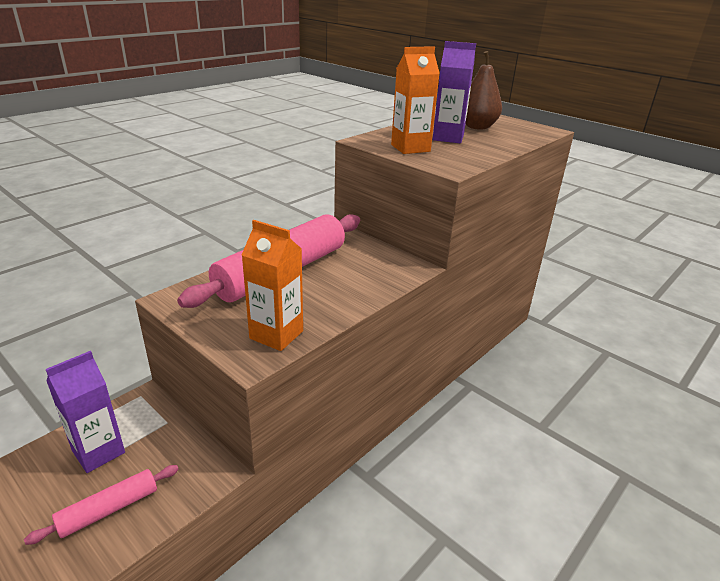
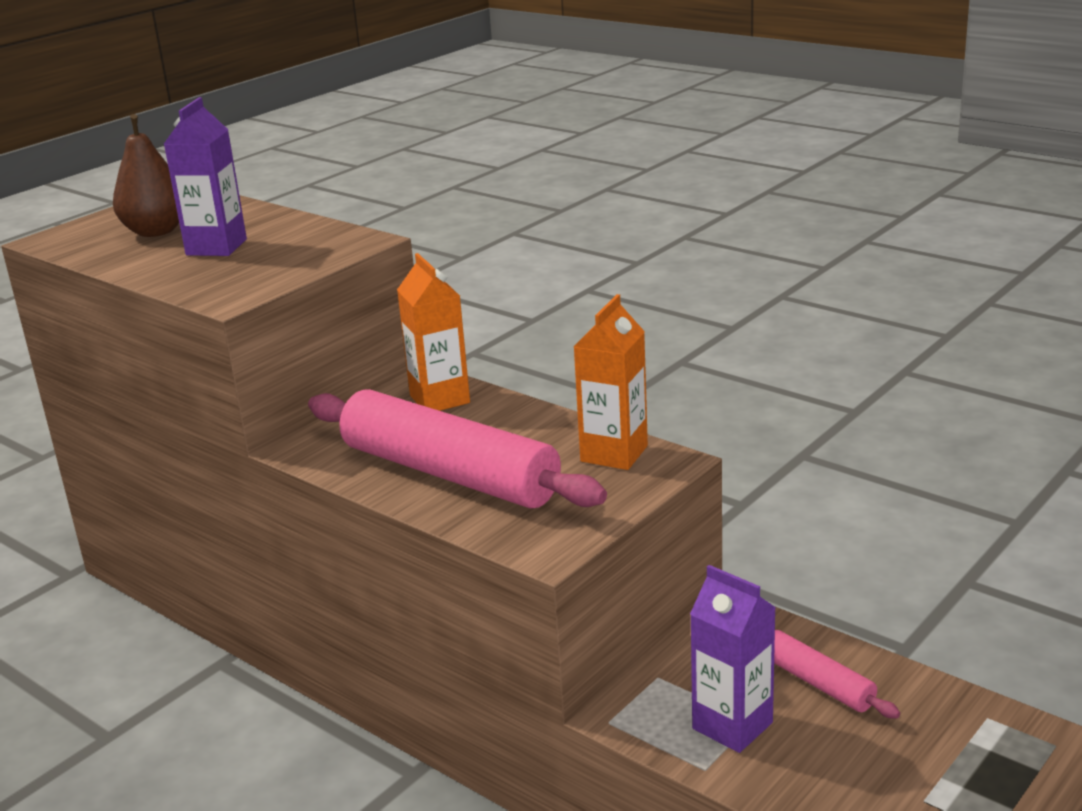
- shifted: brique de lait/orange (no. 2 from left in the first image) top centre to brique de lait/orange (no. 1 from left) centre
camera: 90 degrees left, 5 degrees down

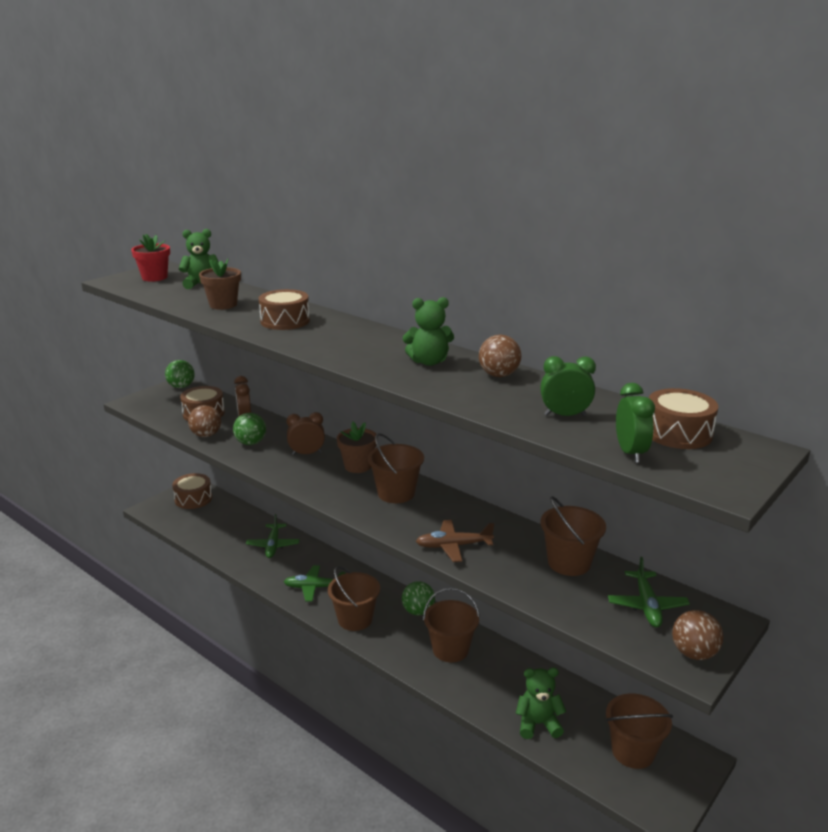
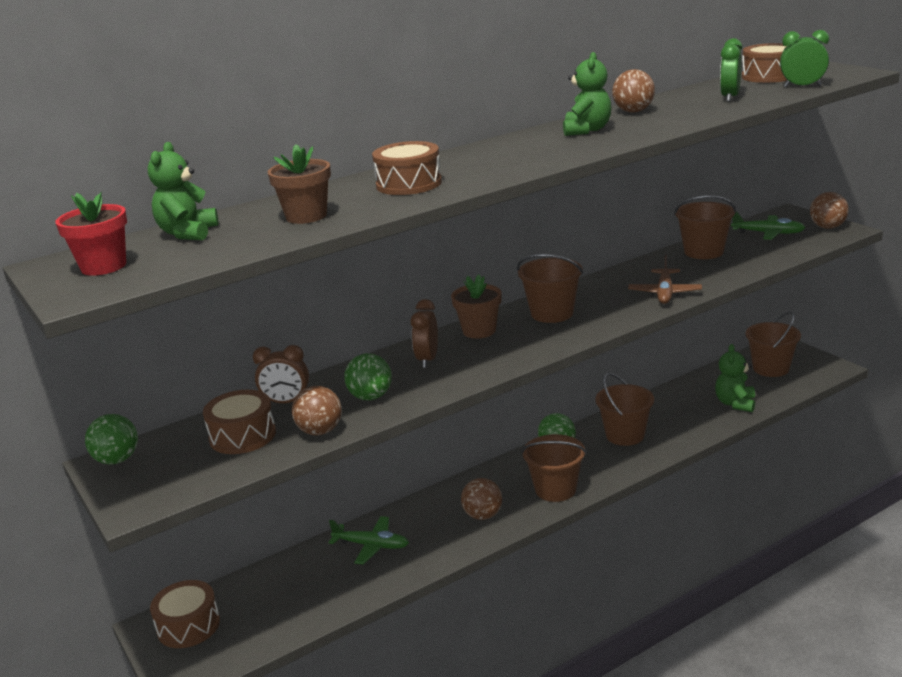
- swapped: avion/vert (no. 2 from left) bottom centre to balle/marron (no. 2 from left) bottom centre
camera: 70 degrees left, 0 degrees up

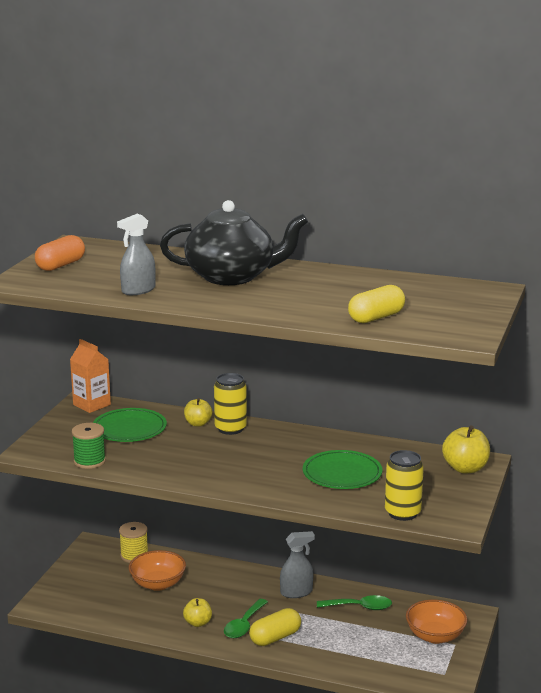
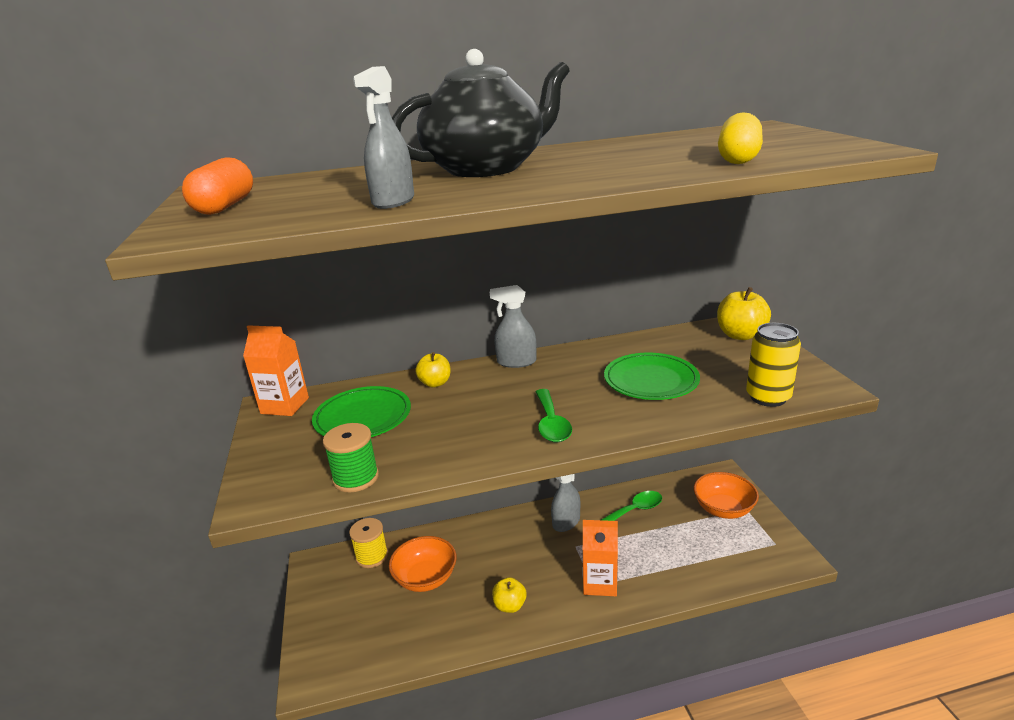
- gone: canette/jaune (no. 1 from left) centre
- shifted: cuillère/vert (no. 1 from left) bottom centre to centre
- swapped: gélule/jaune (no. 1 from left) bottom centre to brique de lait/orange (no. 2 from left) bottom centre
- new: vaporisateur/gris (no. 2 from left) centre
camera: 30 degrees left, 5 degrees up

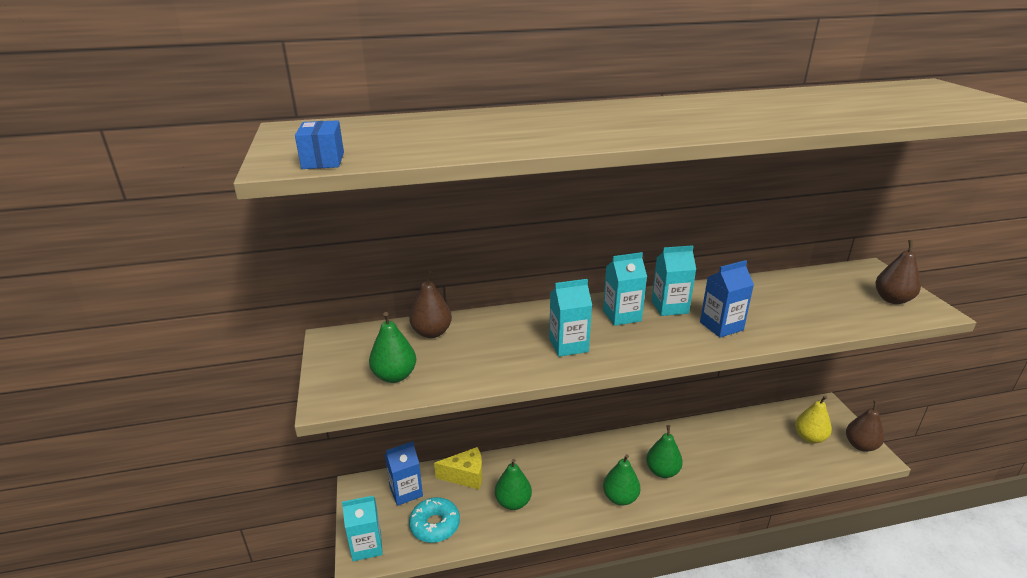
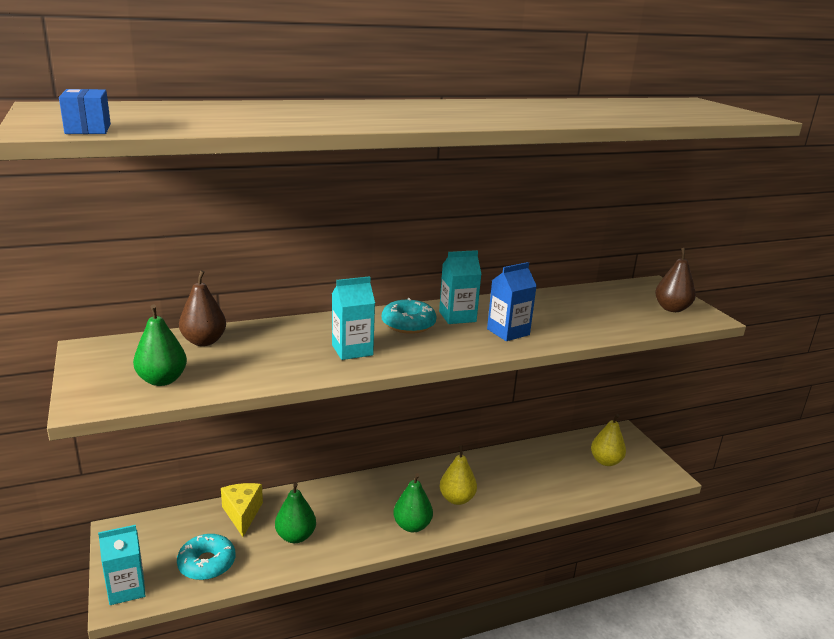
- swapped: brique de lait/turquoise (no. 3 from left) centre to beignet/turquoise (no. 2 from left) centre
- gone: poire/marron (no. 2 from left) bottom right
- repainted: poire/vert (no. 4 from left) bottom centre to poire/jaune (no. 1 from left) bottom centre
- gone: brique de lait/bleu (no. 1 from left) bottom centre
- rotated: fromage/jaune bottom centre = bottom left 90 degrees counterclockwise
camera: 10 degrees left, 5 degrees down

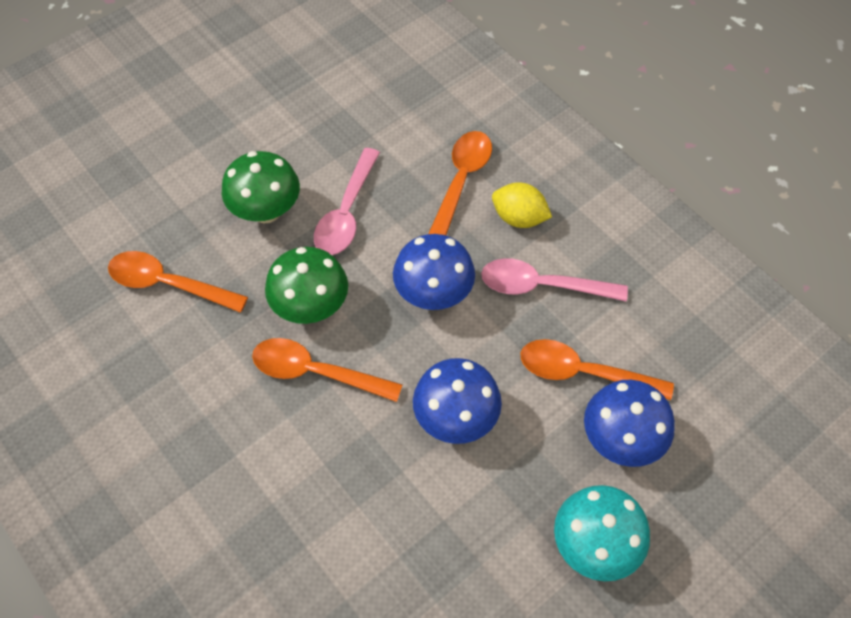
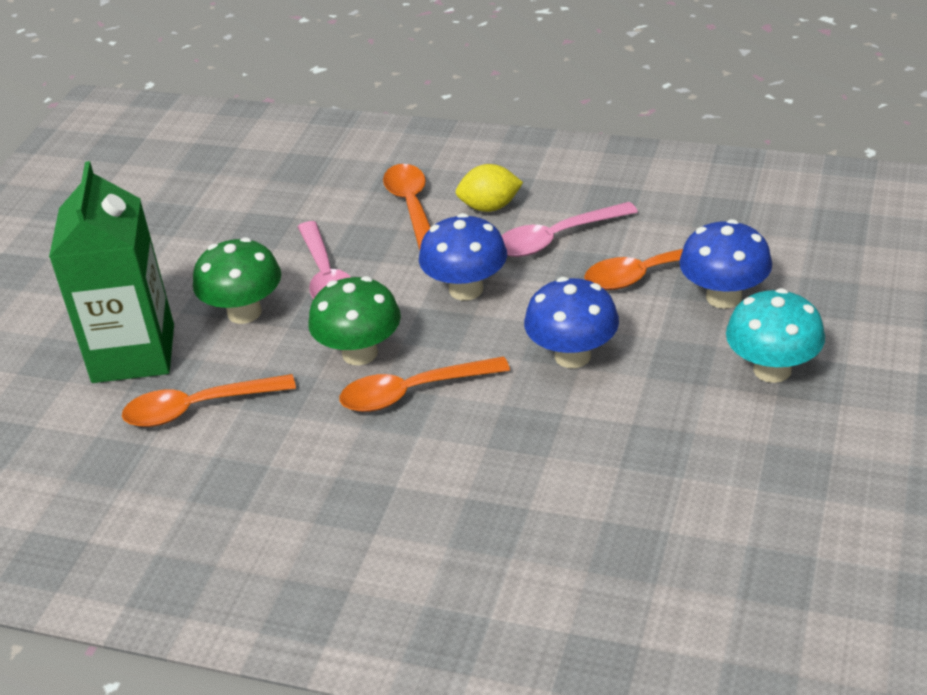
- new: brique de lait/vert middle left
camera: 30 degrees left, 20 degrees down

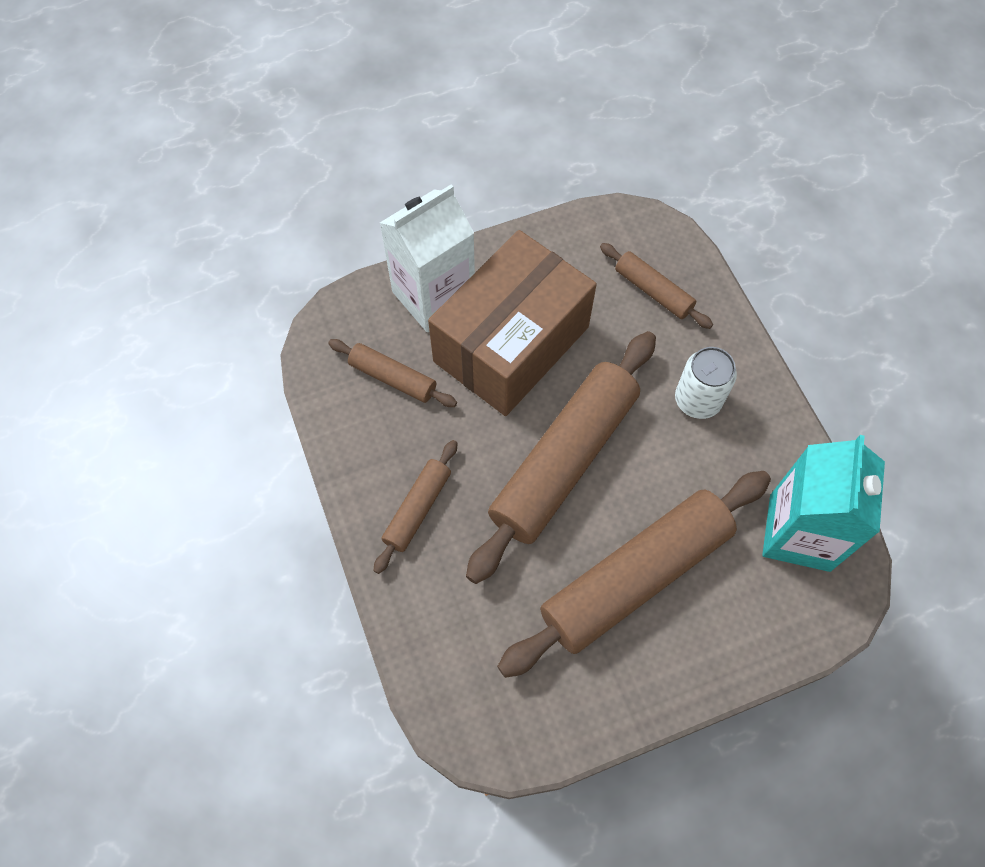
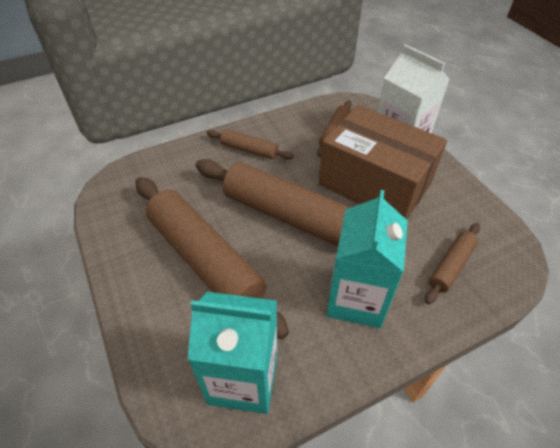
- swapped: canette/blanc middle right to brique de lait/turquoise (no. 2 from left) centre
camera: 85 degrees right, 15 degrees down

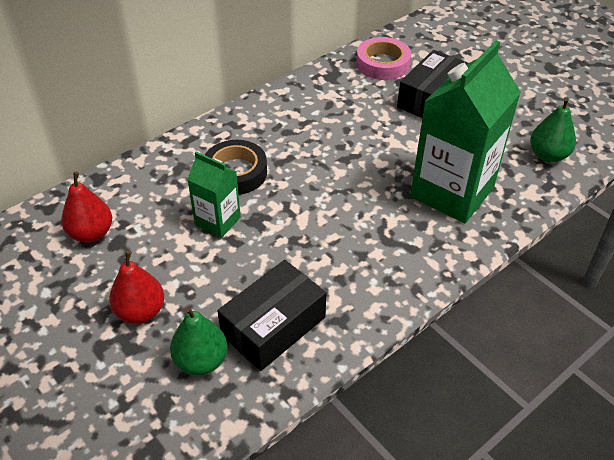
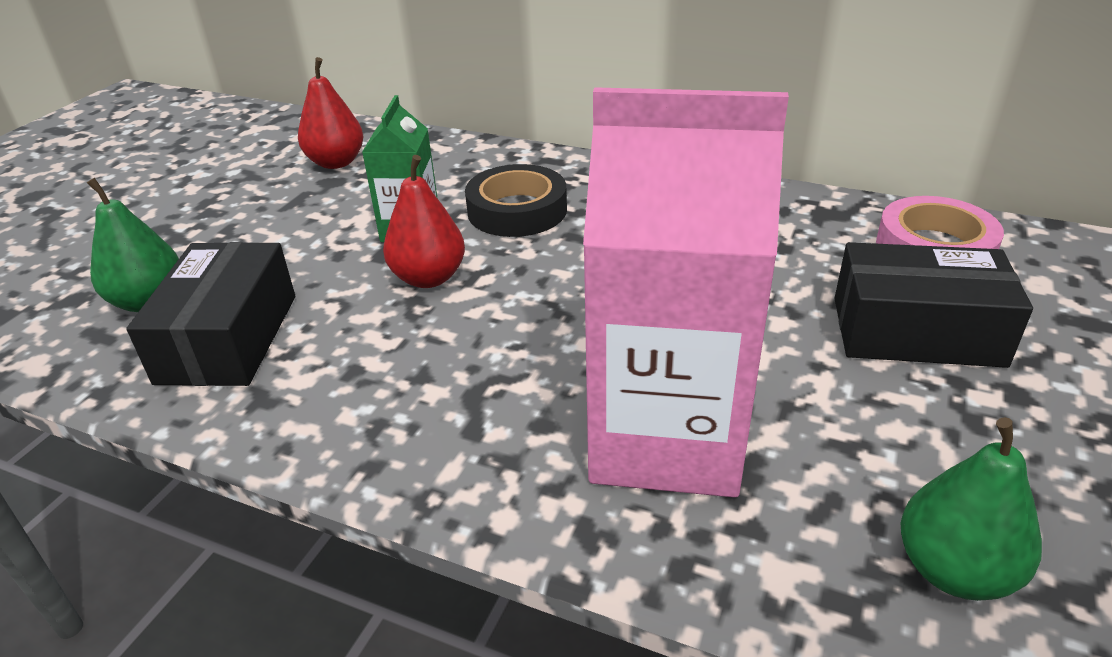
- repainted: brique de lait/vert (no. 2 from left) top right to brique de lait/rose centre
- shifted: poire/rouge (no. 2 from left) middle left to centre
- rotated: boîte/noir (no. 1 from left) bottom centre = middle left 75 degrees clockwise
camera: 65 degrees right, 10 degrees down

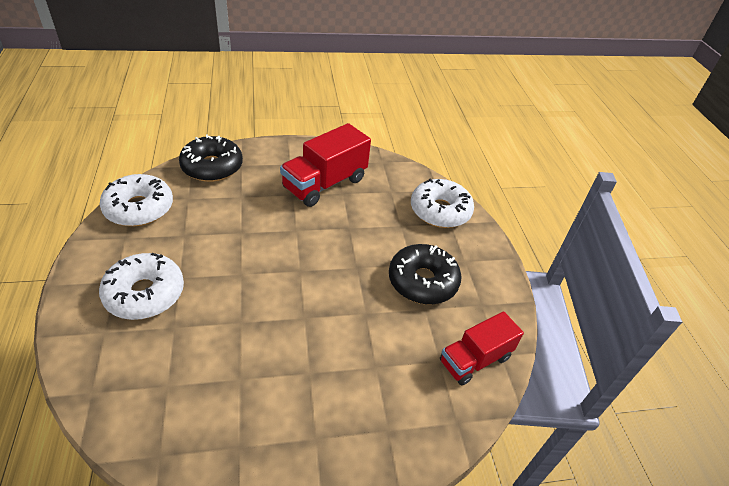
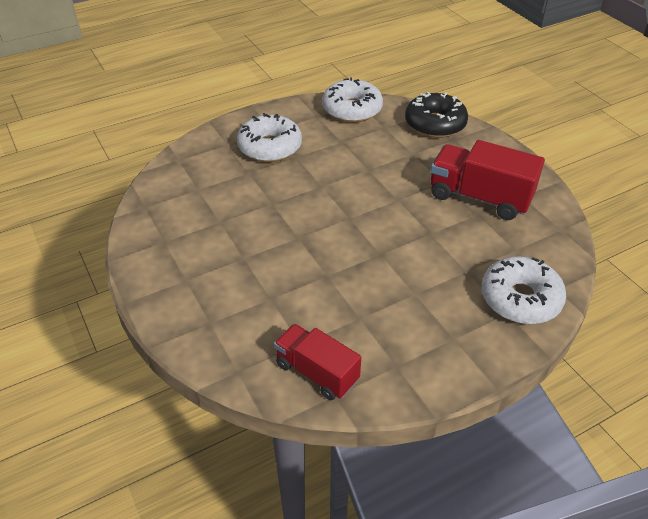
- gone: beignet/noir (no. 2 from left) centre
camera: 75 degrees right, 0 degrees up

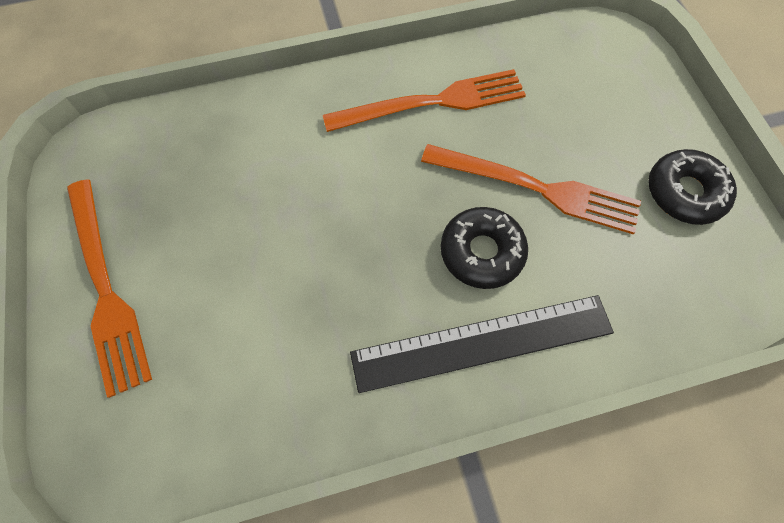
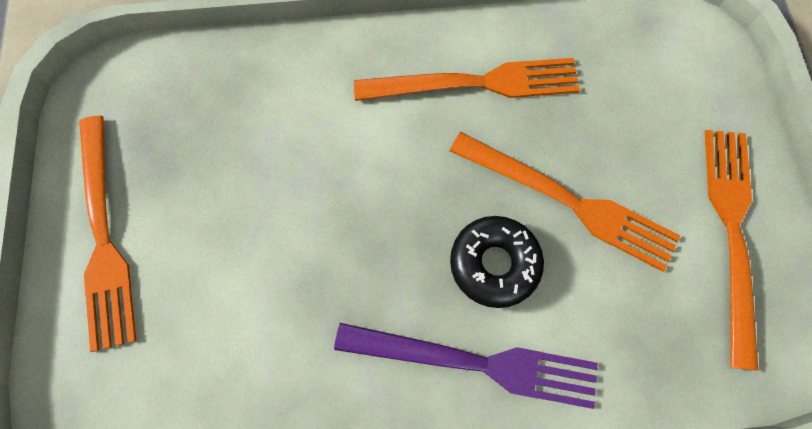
- swapped: beignet/noir (no. 2 from left) middle right to fourchette/orange (no. 4 from left) middle right
- swapped: règle/noir centre to fourchette/violet bottom centre
camera: 10 degrees right, 5 degrees up

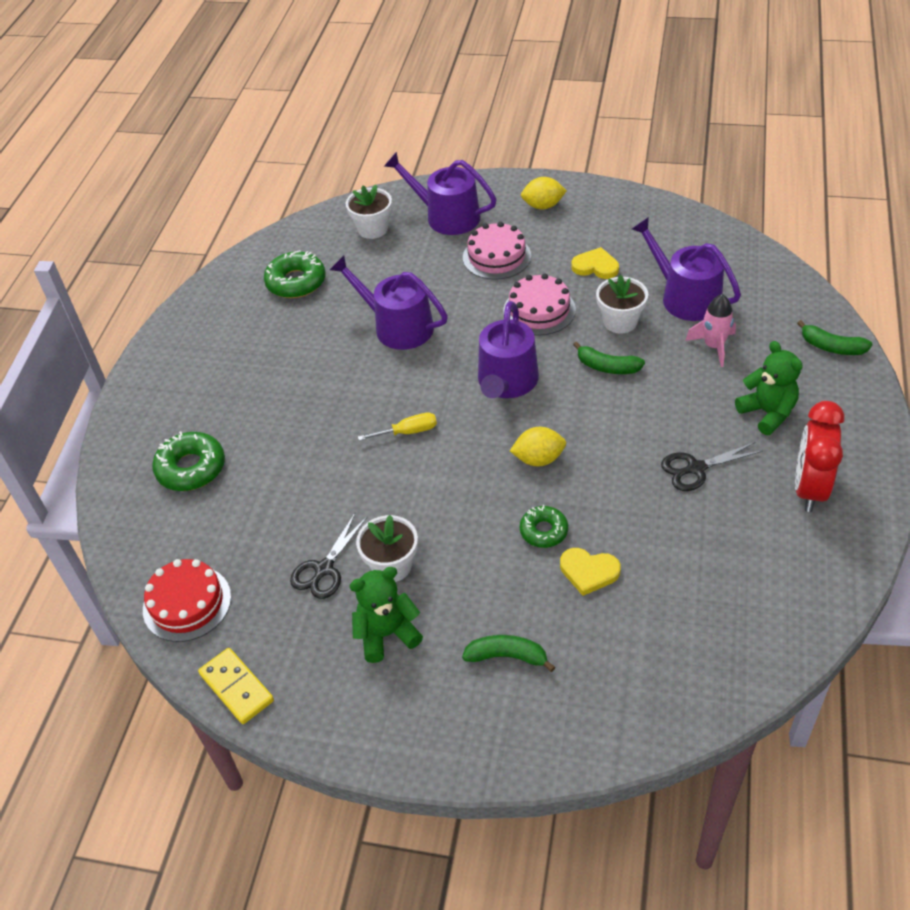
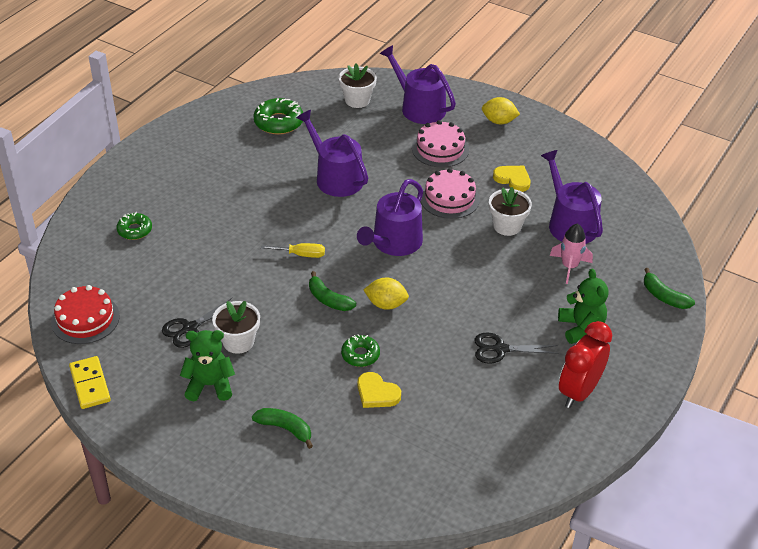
- shifted: banane/vert (no. 2 from left) middle right to centre
- scaled: beignet/vert (no. 1 from left) middle left = middle left x0.63
camera: 15 degrees right, 5 degrees down

